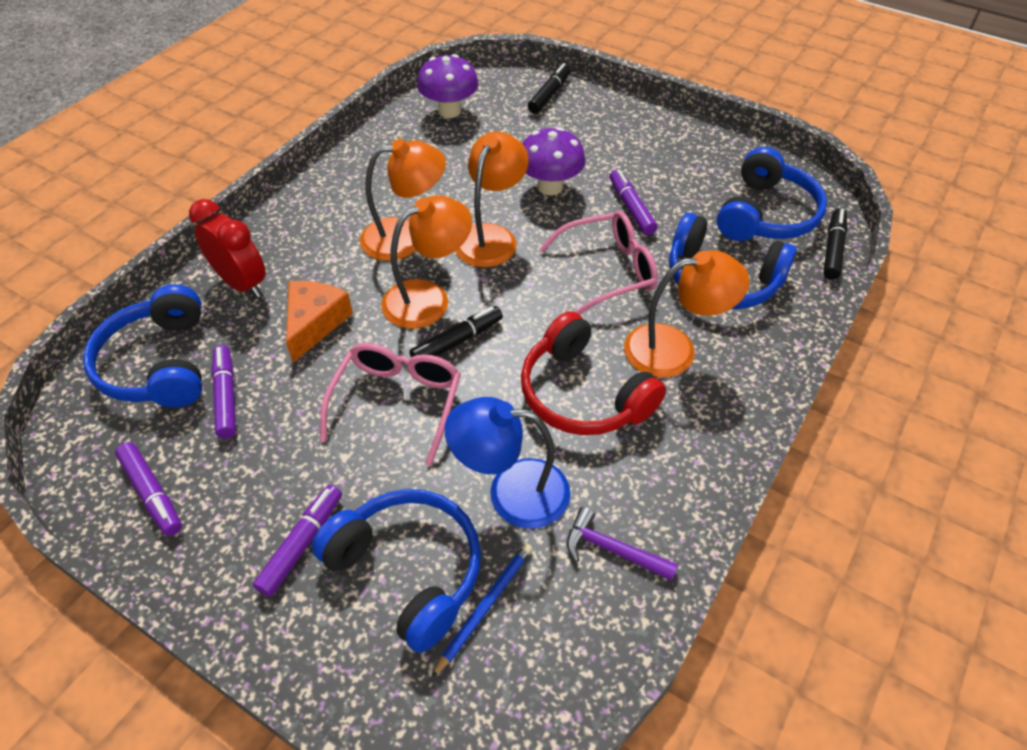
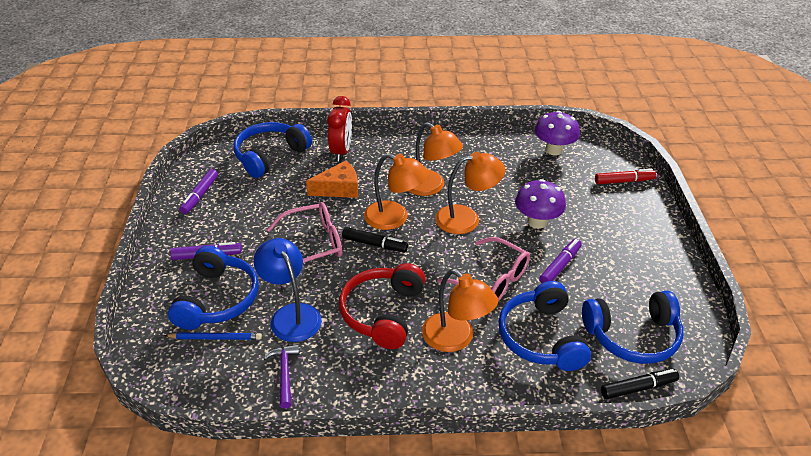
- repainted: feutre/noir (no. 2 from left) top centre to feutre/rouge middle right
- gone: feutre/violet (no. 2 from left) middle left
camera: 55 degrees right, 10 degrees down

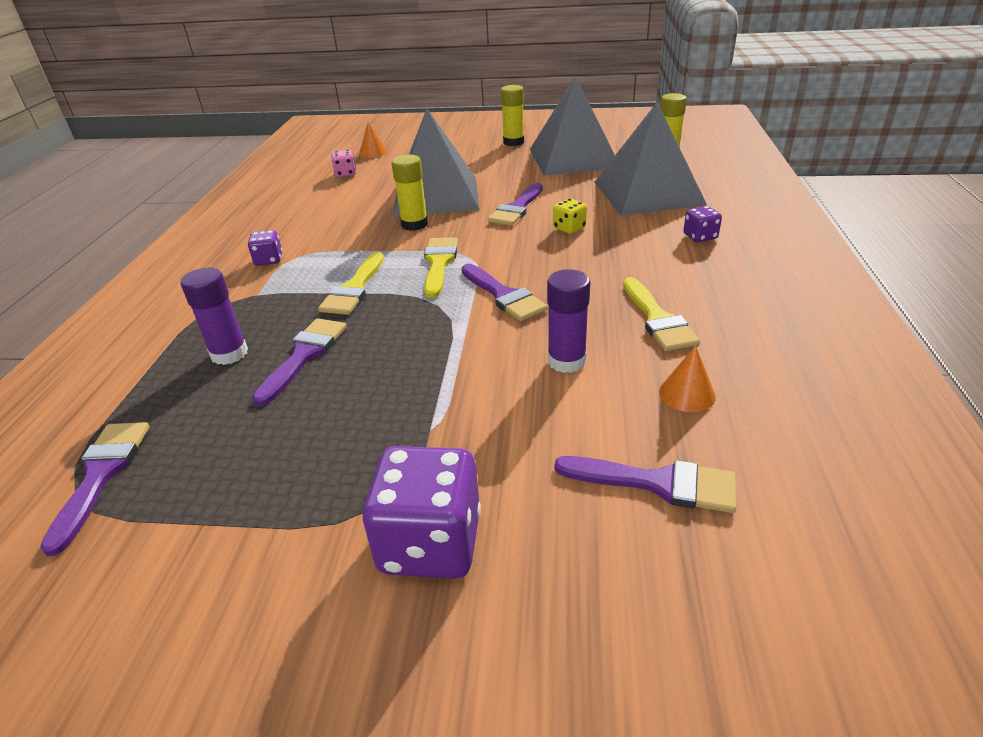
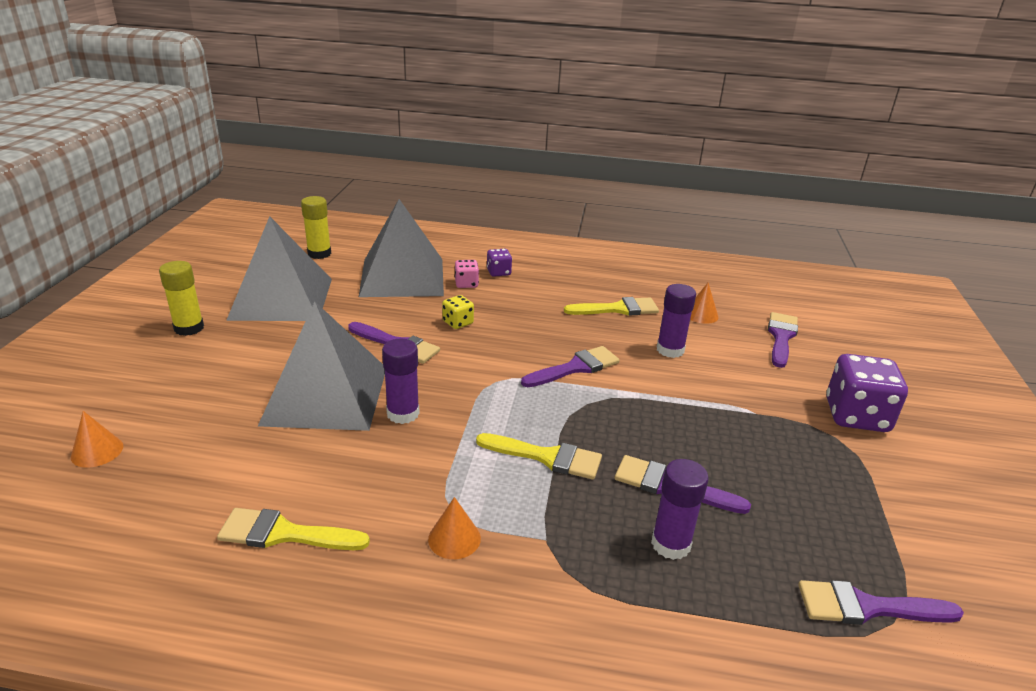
- shifted: dé/rose top centre to centre
- repainted: bâton de colle/jaune (no. 1 from left) top centre to bâton de colle/violet (no. 1 from left) centre
- swapped: dé/violet (no. 1 from left) middle left to cône/orange (no. 2 from left) bottom centre
- shifted: pinceau/jaune (no. 2 from left in the first image) centre to pinceau/jaune (no. 1 from left) bottom left
camera: 90 degrees left, 5 degrees down

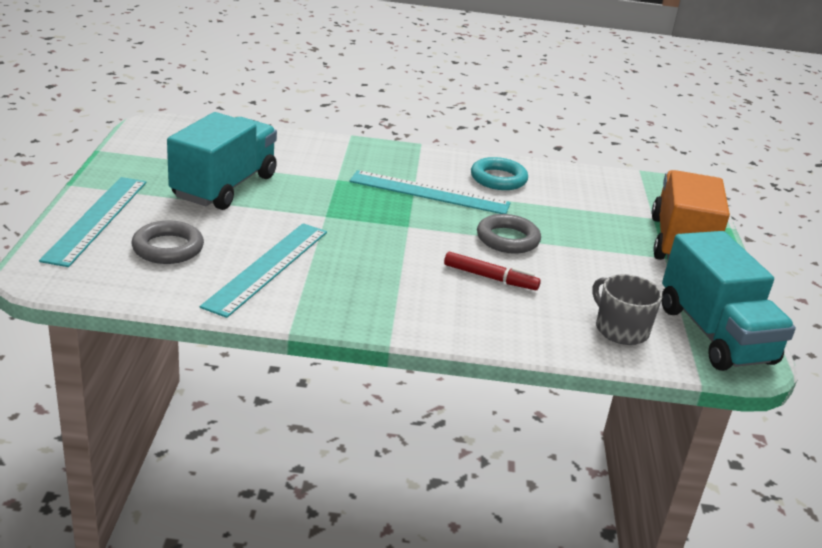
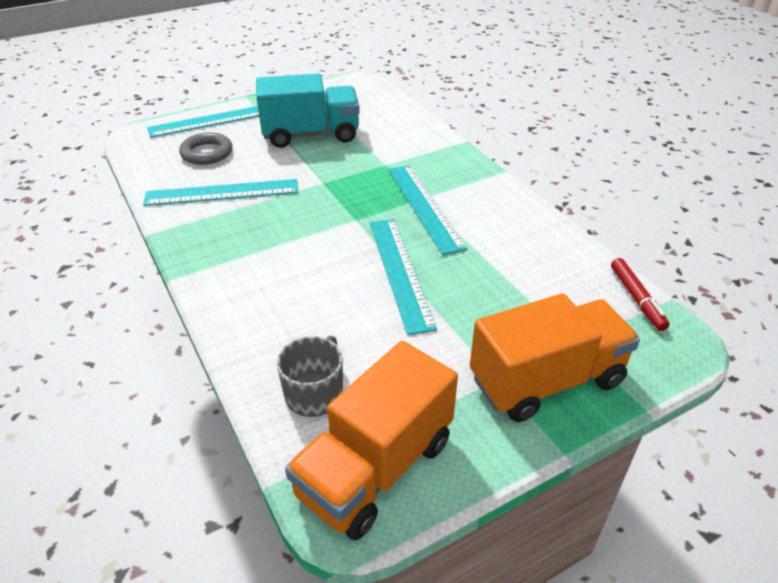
- gone: anneau/turquoise top centre
- swapped: anneau/gris (no. 2 from left) centre to règle/turquoise (no. 3 from left) centre
- repainted: camion/turquoise (no. 2 from left) middle right to camion/orange (no. 1 from left) bottom centre
- shifted: feutre/rouge centre to middle right
camera: 60 degrees right, 10 degrees up

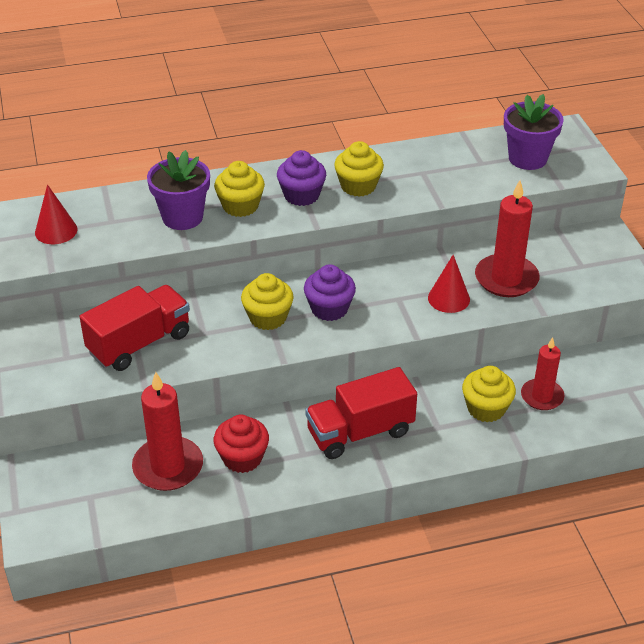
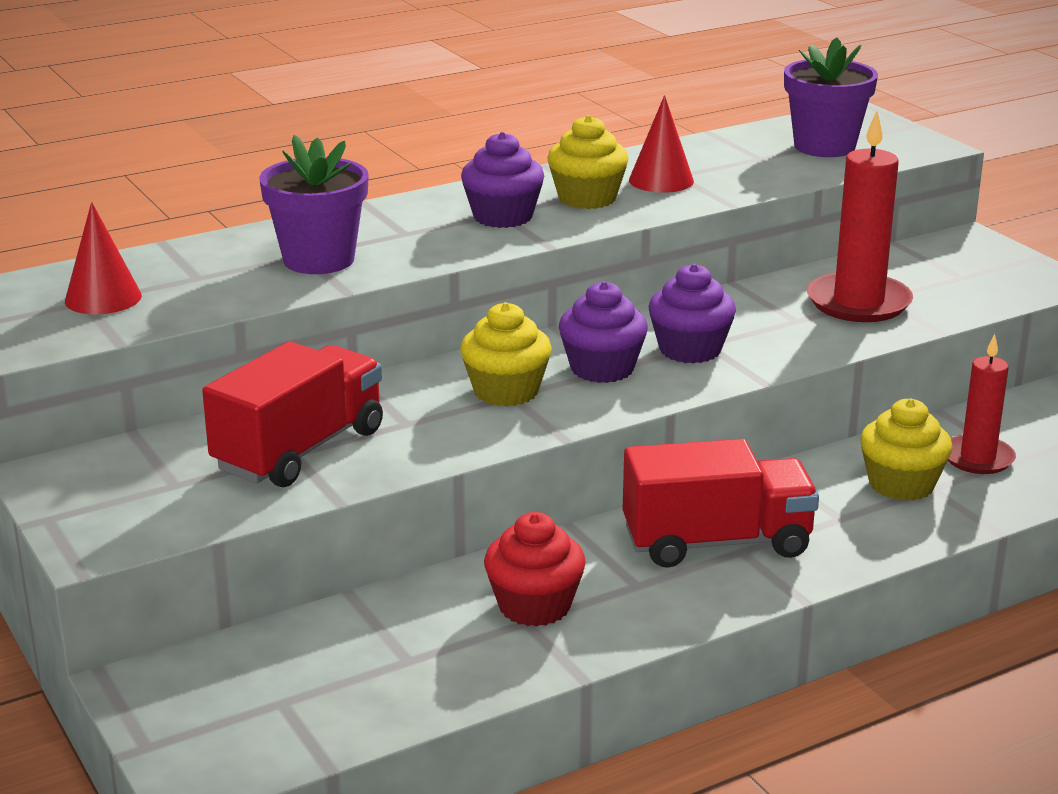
- gone: muffin/jaune (no. 1 from left) top centre
- shifted: cône/rouge (no. 2 from left) middle right to top centre
- rotated: camion/rouge (no. 2 from left) centre = middle right 150 degrees counterclockwise
- gone: bougie/rouge (no. 1 from left) bottom left
- new: muffin/violet (no. 3 from left) centre
camera: 15 degrees left, 15 degrees down

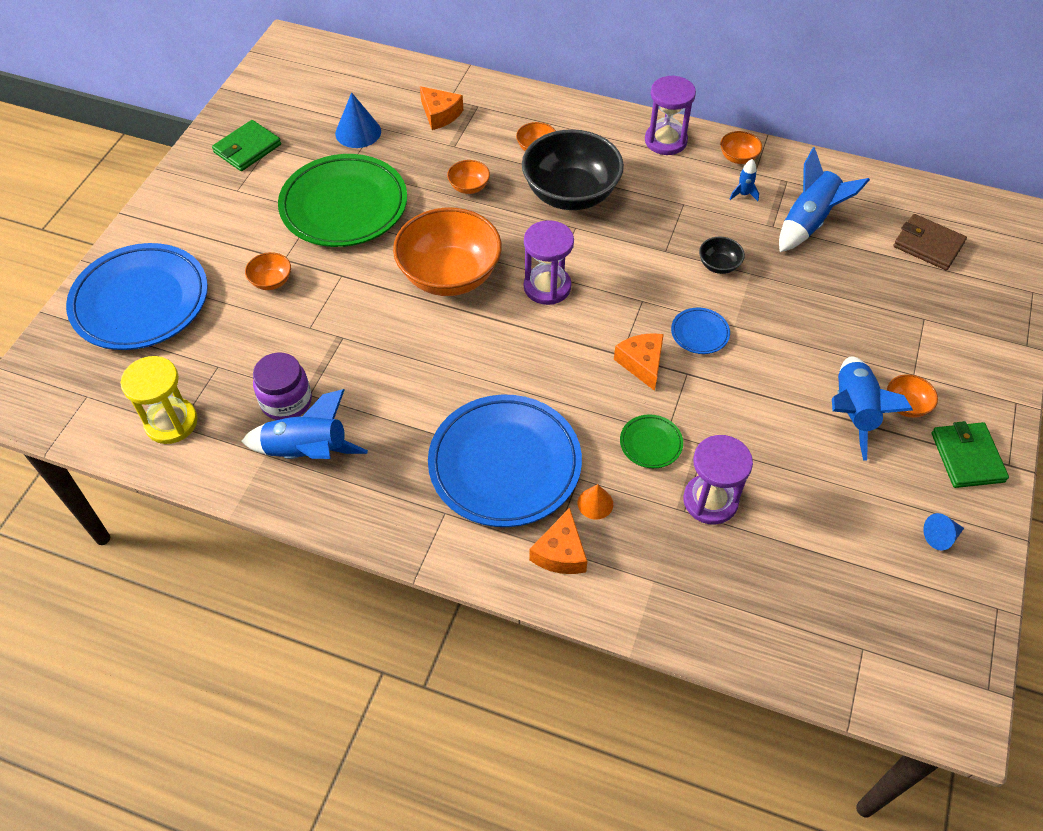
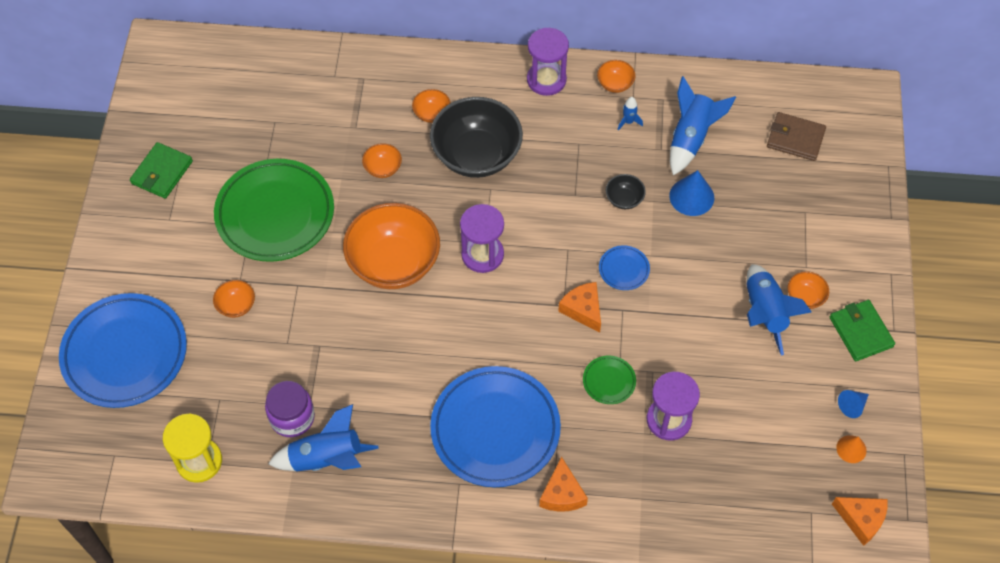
- shifted: fromage/orange (no. 1 from left in the first image) top centre to fromage/orange (no. 3 from left) bottom right
- shifted: cône/bleu (no. 1 from left) top centre to middle right
- shifted: cône/orange centre to bottom right
camera: 15 degrees left, 5 degrees up

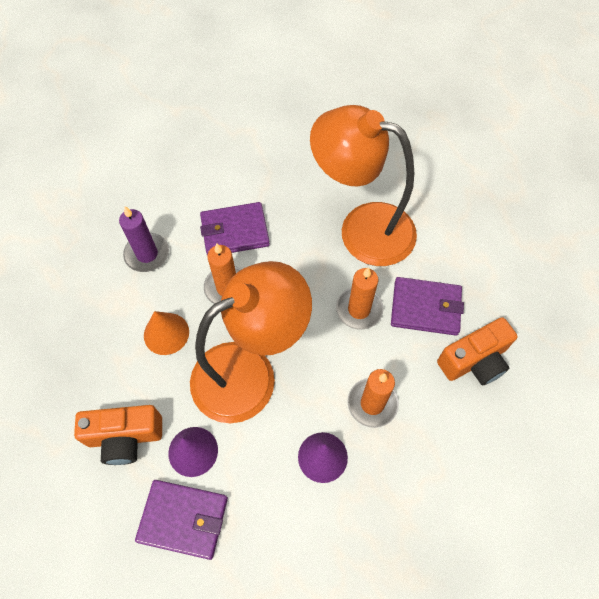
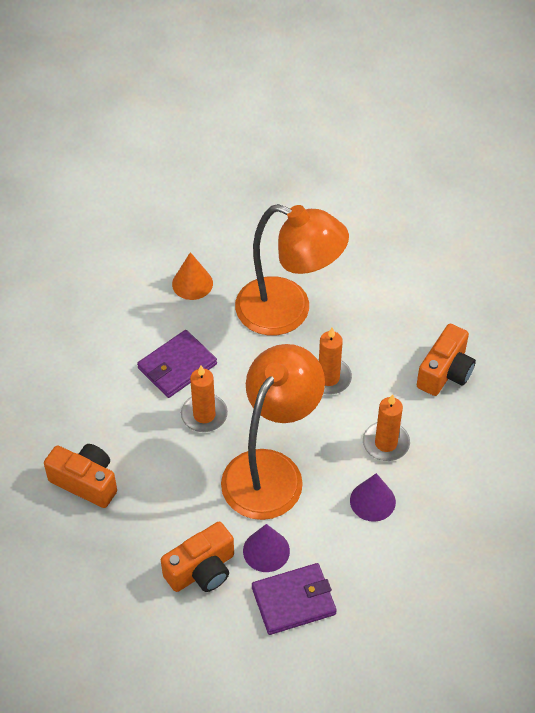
- rotated: lampe/orange (no. 2 from left) top centre = centre 150 degrees counterclockwise
- gone: bougie/violet middle left
- gone: portefeuille/violet (no. 3 from left) middle right
- shifted: cône/orange middle left to centre
- new: appareil photo/orange (no. 1 from left) bottom left
camera: 30 degrees left, 10 degrees down

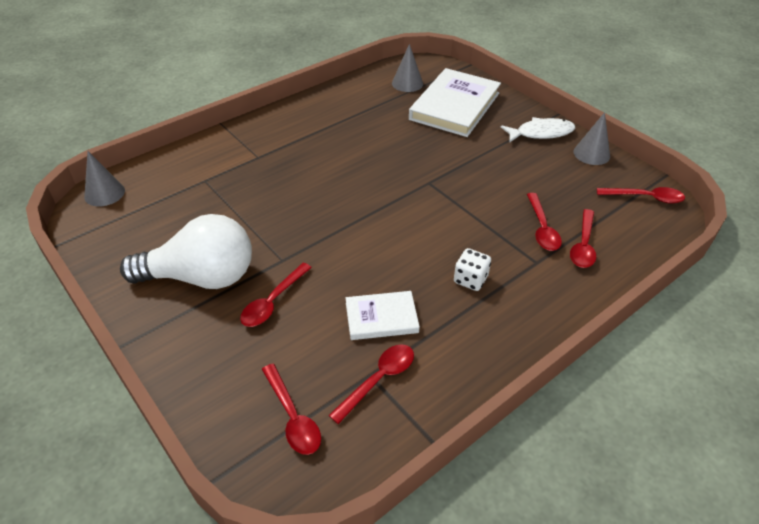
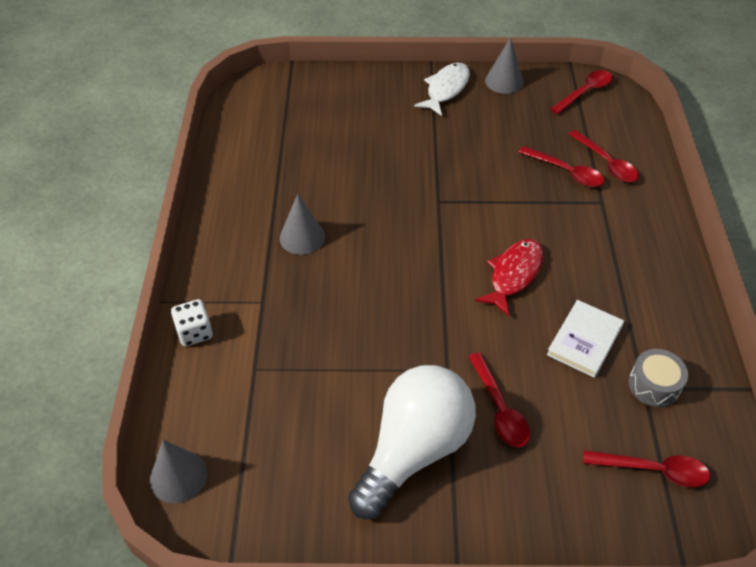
- shifted: cône/gris (no. 2 from left) top centre to centre
- gone: livre/blanc (no. 2 from left) top centre
- shifted: dé/blanc centre to middle left
- swapped: cuillère/rouge (no. 3 from left) bottom centre to tambour/gris bottom right
- new: poisson/rouge middle right
camera: 50 degrees left, 5 degrees up

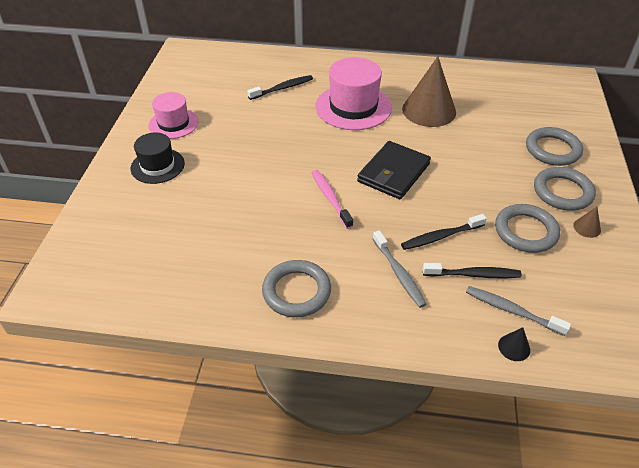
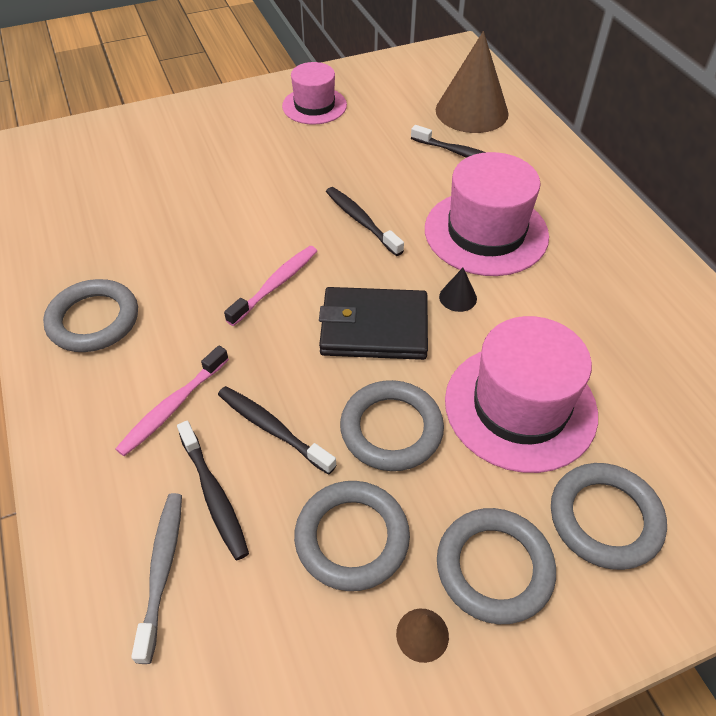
- shifted: cône/marron (no. 1 from left in the first image) top right to cône/marron (no. 2 from left) top centre
- gone: chapeau/noir middle left
- repainted: brosse à dents/gris (no. 1 from left) centre to brosse à dents/rose (no. 1 from left) middle left
- shifted: cône/noir bottom right to centre
- new: brosse à dents/noir (no. 3 from left) top centre
- new: chapeau/rose (no. 3 from left) middle right
- new: anneau/gris (no. 3 from left) centre
camera: 60 degrees right, 5 degrees up

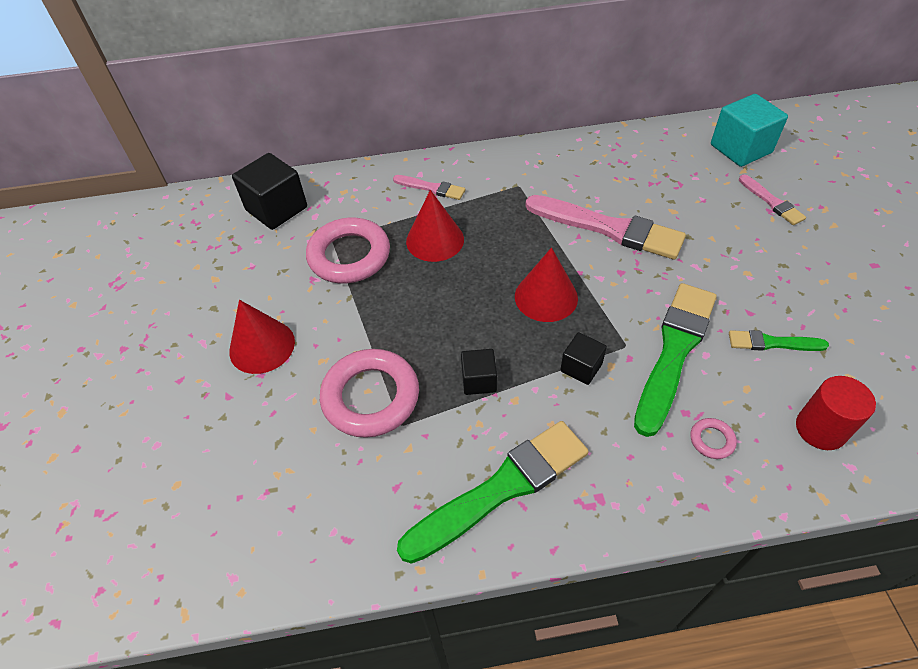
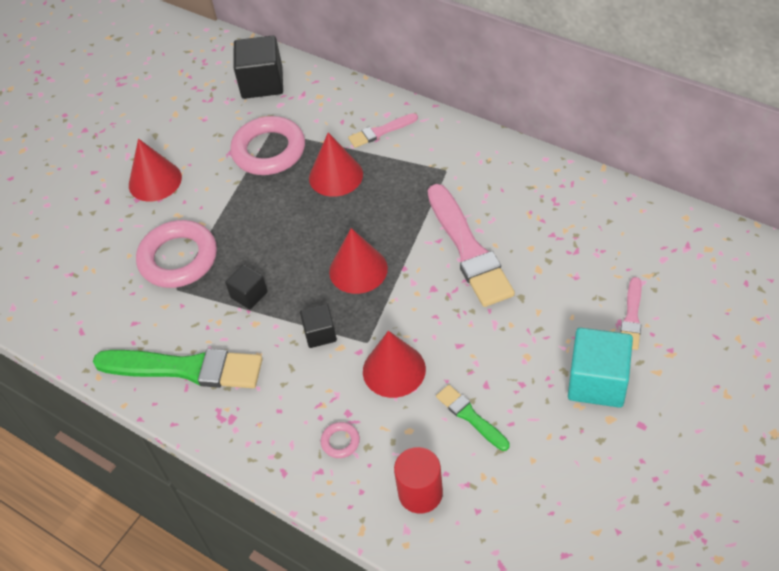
- shifted: cube/turquoise top right to middle right
- rotated: pinceau/rose (no. 1 from left) top centre = top centre 90 degrees clockwise
- swapped: pinceau/vert (no. 2 from left) middle right to cône/rouge (no. 4 from left) centre
camera: 45 degrees right, 0 degrees up

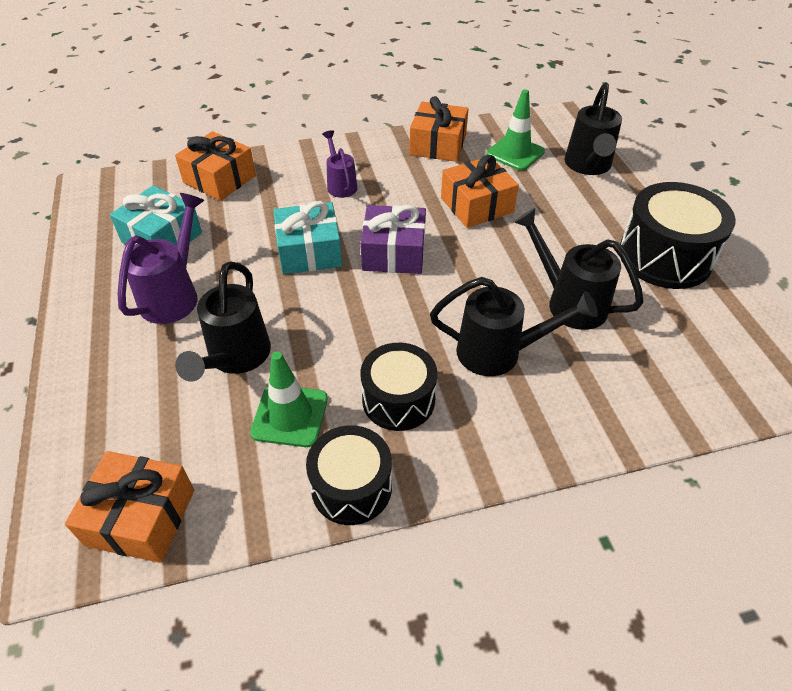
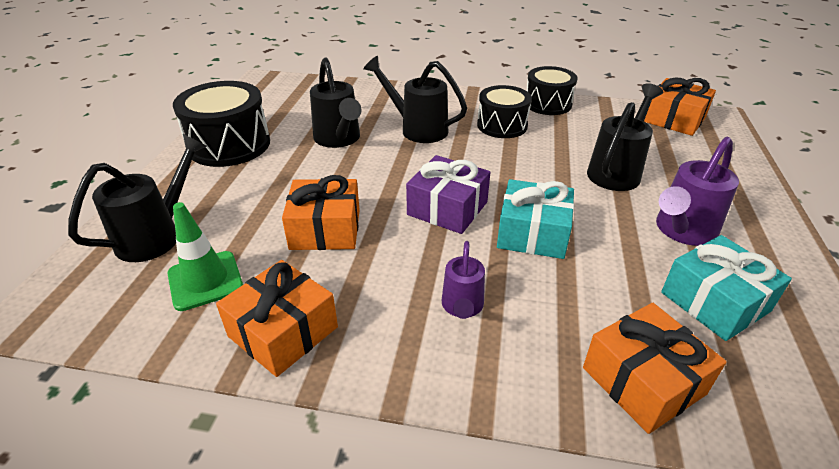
- gone: cône de chantier/vert (no. 1 from left) centre
camera: 155 degrees left, 10 degrees down

